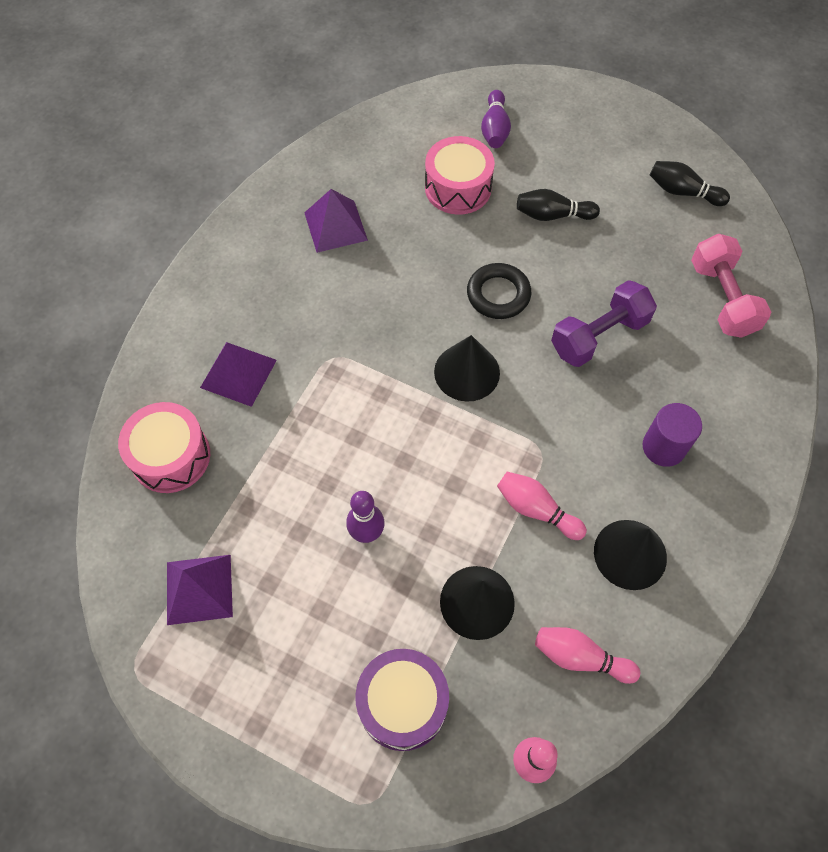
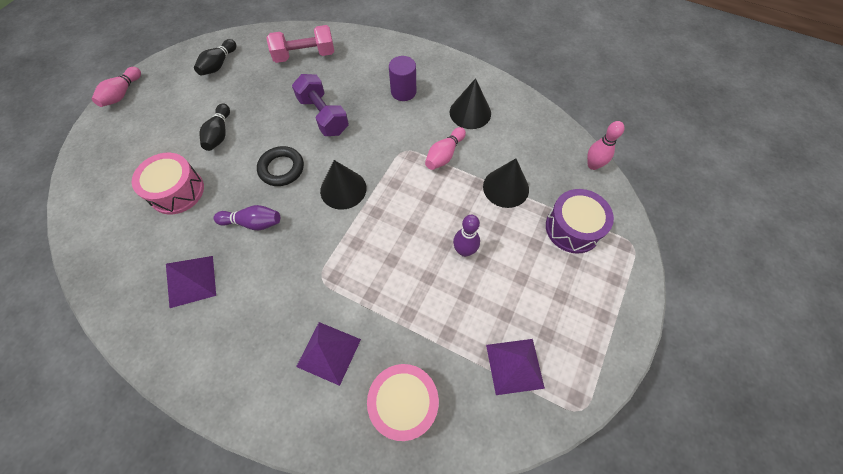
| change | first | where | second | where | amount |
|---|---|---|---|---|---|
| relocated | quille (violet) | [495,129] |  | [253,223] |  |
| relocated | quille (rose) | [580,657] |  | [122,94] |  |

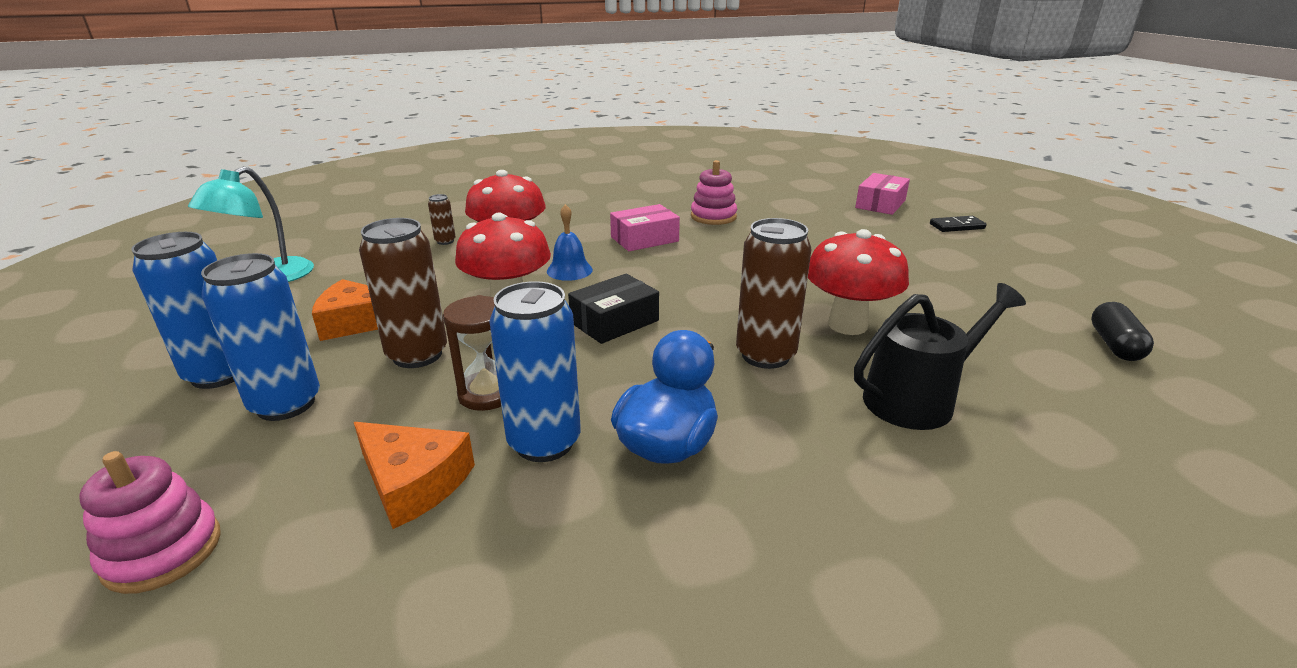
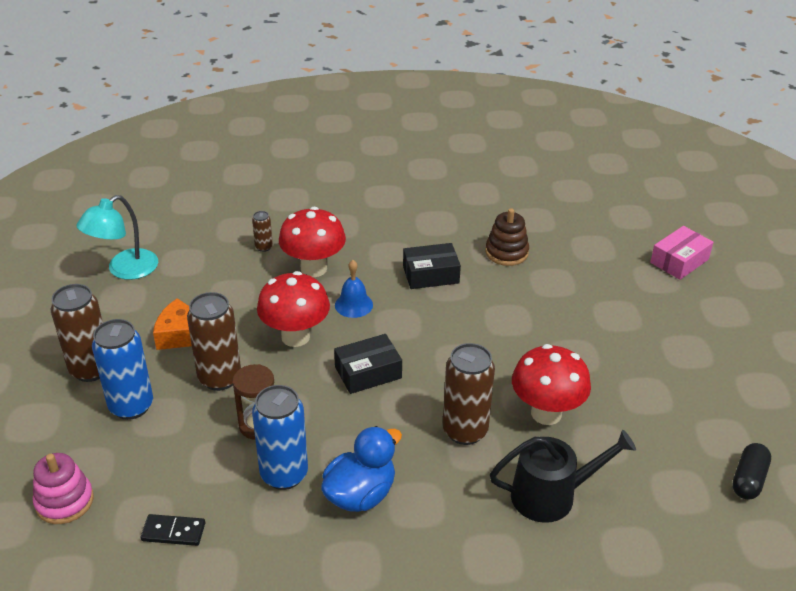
| change | first | where | second | where | amount |
|---|---|---|---|---|---|
| missing | fromage (orange) | [413,482] |  |  |  |
| relocated | domino (noir) | [957,226] |  | [173,532] |  |
| colour | canette (bleu) | [219,374] | canette (marron) | [91,369] |  |
| colour | boîte (rose) | [644,239] | boîte (noir) | [430,274] |  |
| colour | jouet à empiler (rose) | [713,216] | jouet à empiler (marron) | [506,252] |  |

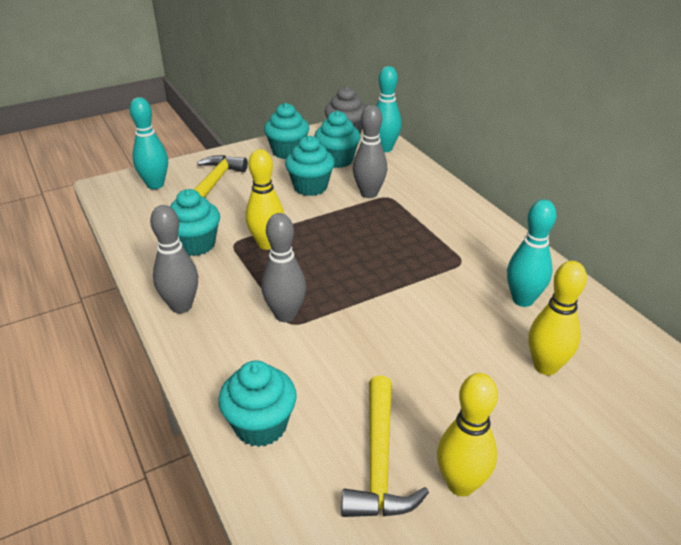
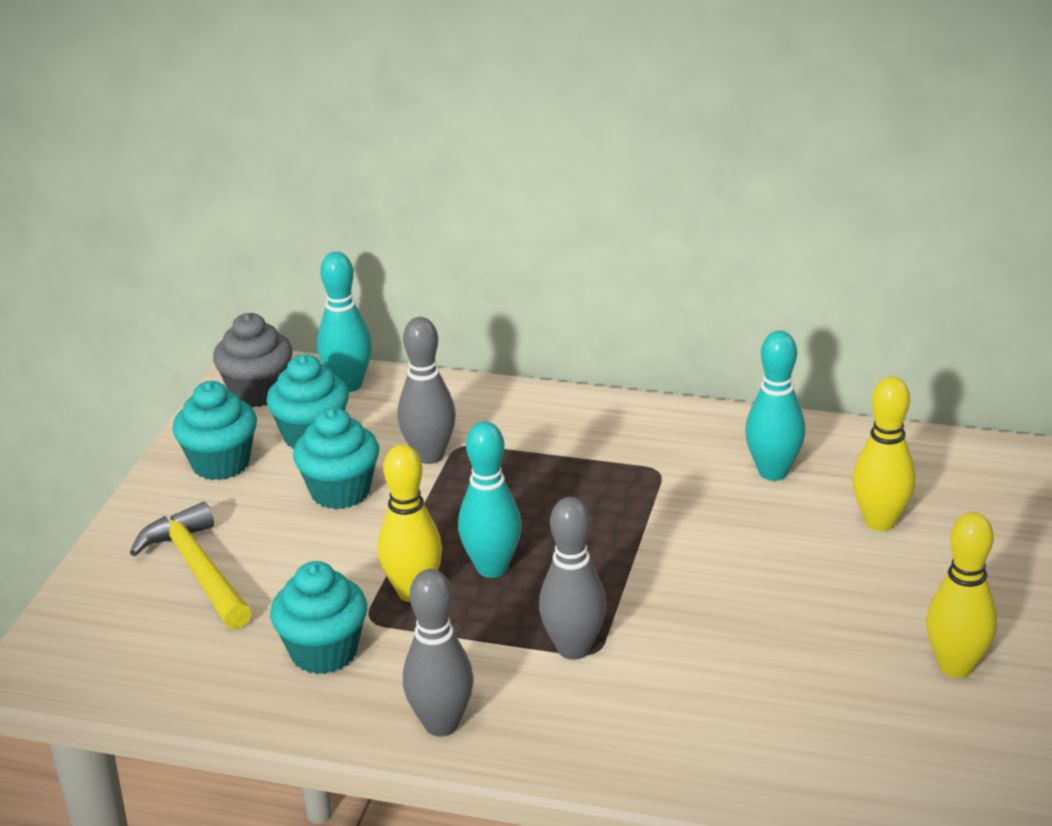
| change | first | where | second | where | amount |
|---|---|---|---|---|---|
| missing | muffin (turquoise) | [261,425] |  |  |  |
| missing | marteau (jaune) | [379,461] |  |  |  |
| relocated | quille (turquoise) | [155,185] |  | [492,568] |  |

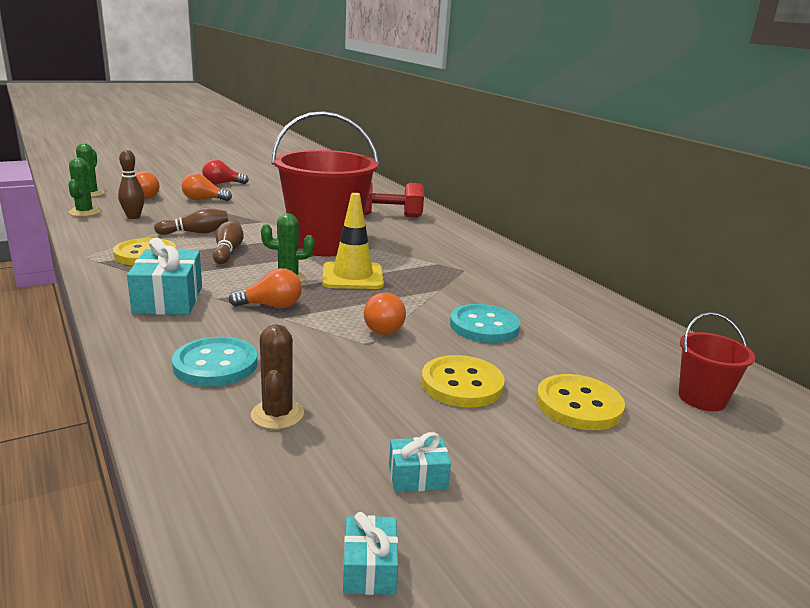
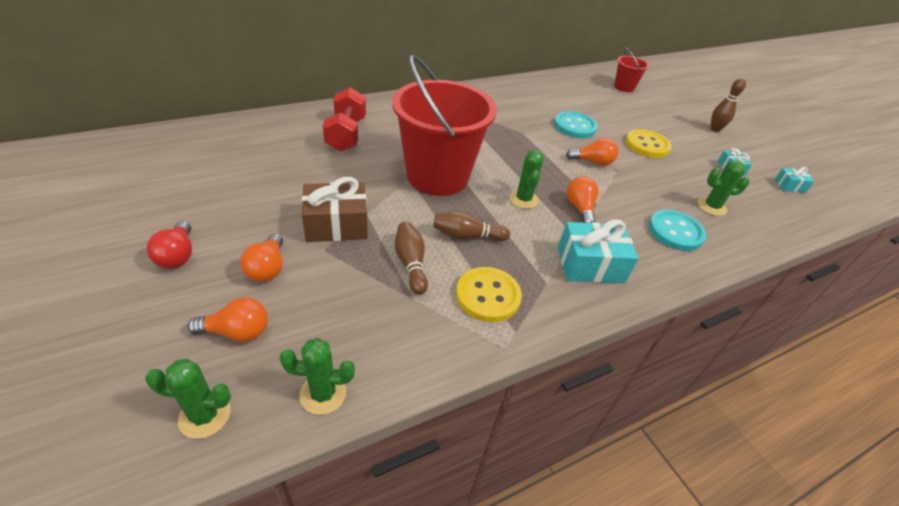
| change | first | where | second | where | amount |
|---|---|---|---|---|---|
| missing | cône de chantier (jaune) | [352,276] |  |  |  |
| missing | bouton (jaune) | [578,405] |  |  |  |
| appeared |  |  | cadeau (marron) | [336,225] |  |
| relocated | quille (marron) | [133,217] |  | [715,129] |  |
| colour | cactus (marron) | [277,414] | cactus (vert) | [711,207] |  |

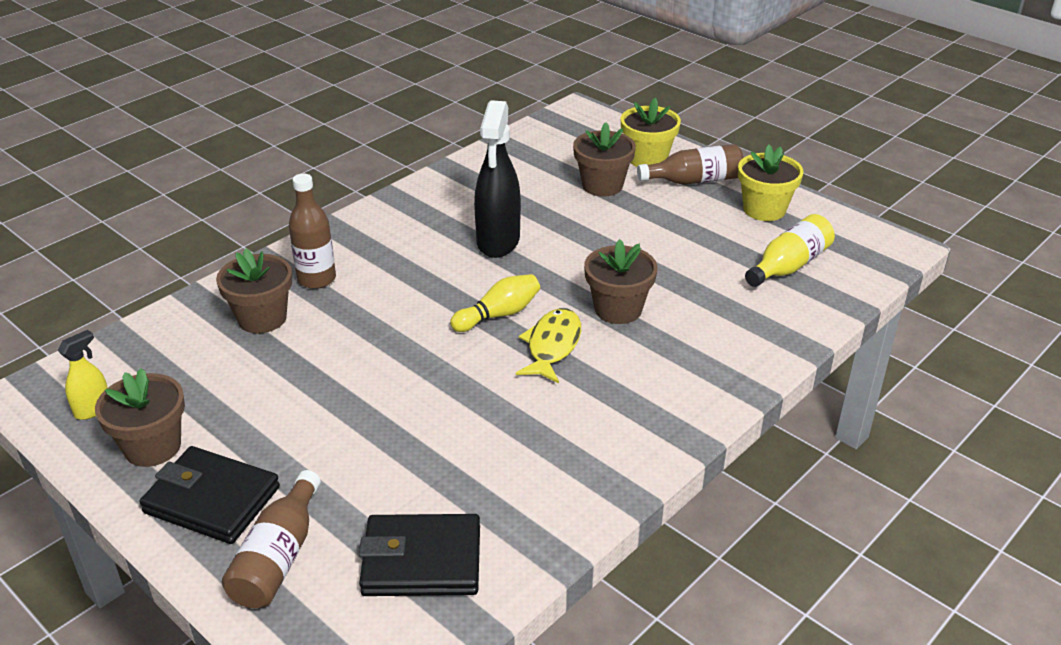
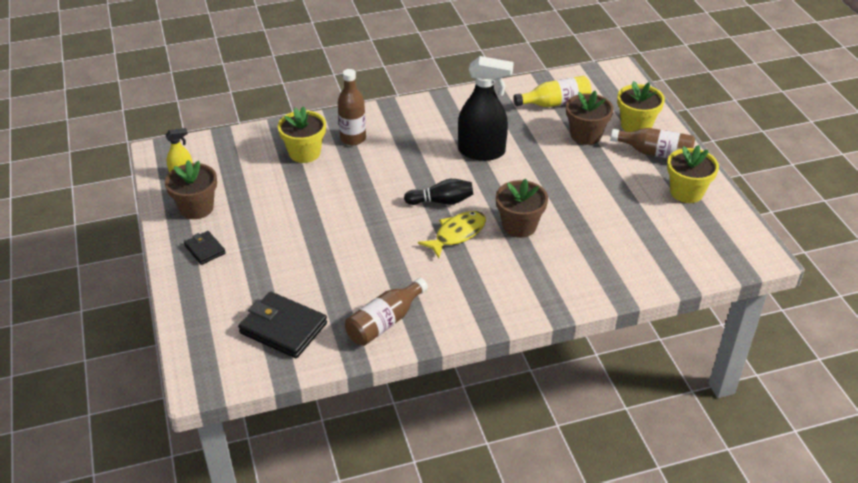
| change | first | where | second | where | amount |
|---|---|---|---|---|---|
| relocated | bouteille (marron) | [278,558] |  | [385,322] |  |
| relocated | bouteille (jaune) | [789,265] |  | [555,103] |  |
| colour | pot de fleurs (marron) | [262,318] | pot de fleurs (jaune) | [304,153] |  |
| colour | quille (jaune) | [498,315] | quille (noir) | [441,201] |  |
| spun | vaporisateur (noir) | [498,241] |  | [482,152] | 120 degrees counterclockwise |
| size | portefeuille (noir) | [212,500] |  | [205,249] | x0.55 |

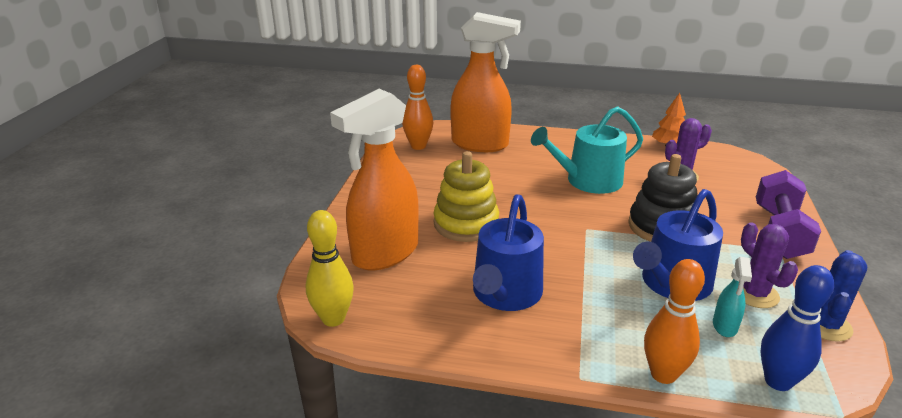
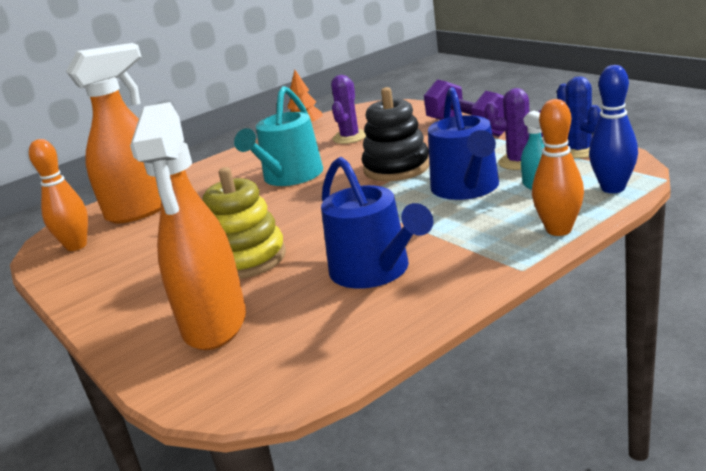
| change | first | where | second | where | amount |
|---|---|---|---|---|---|
| missing | quille (jaune) | [333,319] |  |  |  |

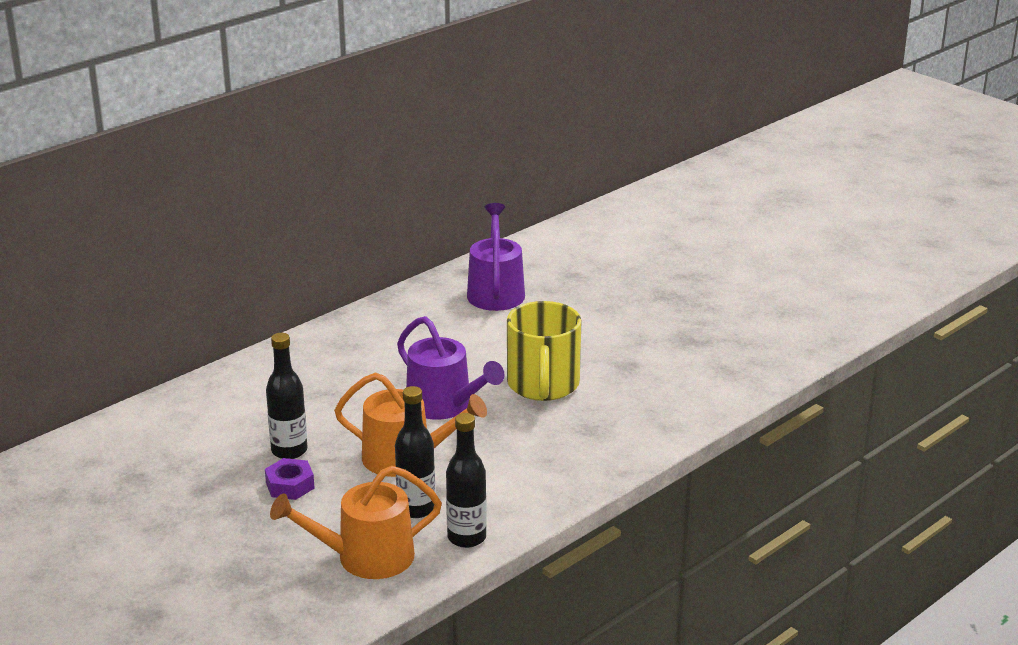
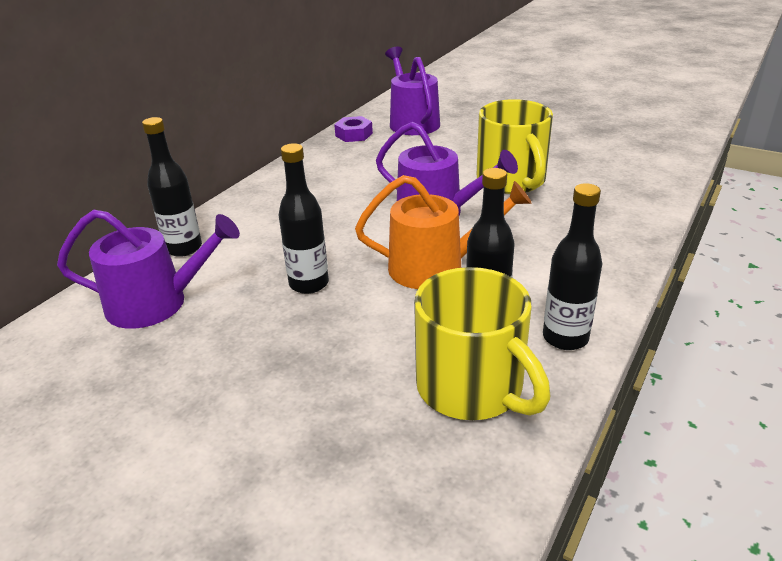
| change | first | where | second | where | amount |
|---|---|---|---|---|---|
| appeared |  |  | arrosoir (violet) | [156,303] |  |
| appeared |  |  | bouteille (noir) | [184,248] |  |
| relocated | écrou (violet) | [290,485] |  | [354,134] |  |
| exchanged | arrosoir (orange) | [366,557] | tasse (jaune) | [472,388] |  |

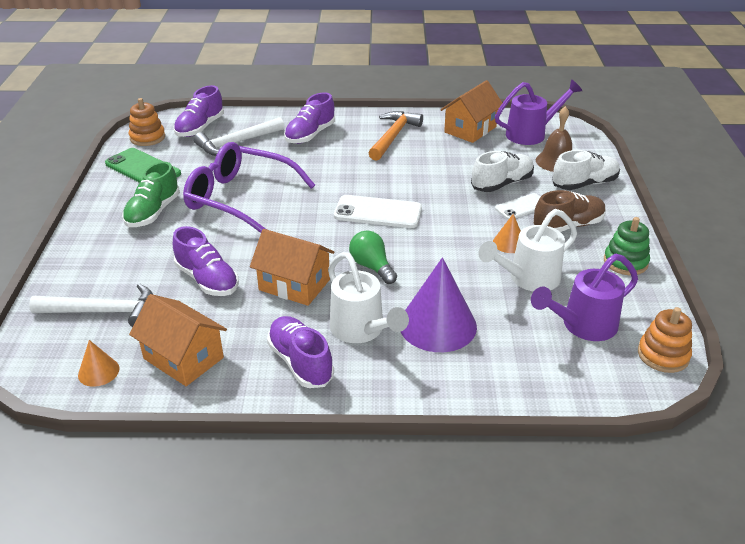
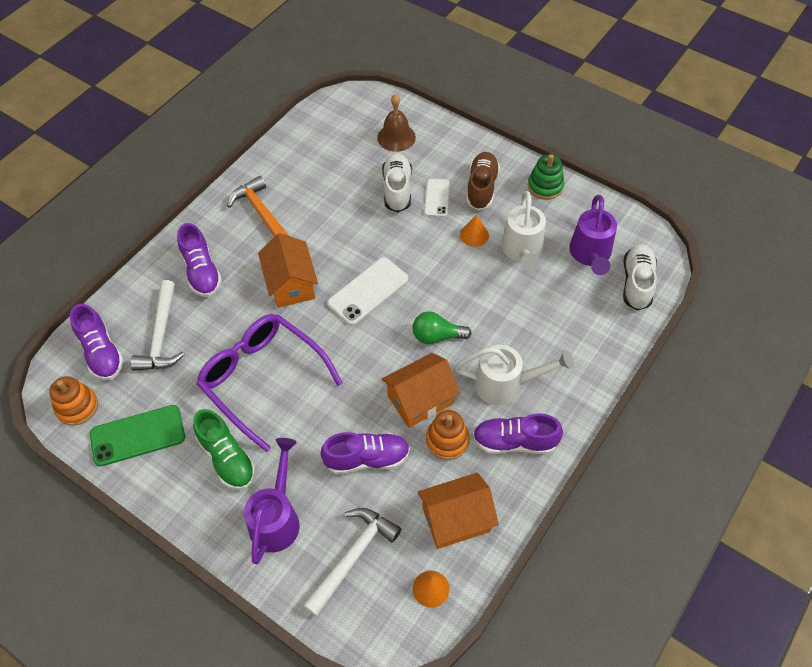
| change | first | where | second | where | amount |
|---|---|---|---|---|---|
| missing | cône (violet) | [437,325] |  |  |  |
| relocated | maison (orange) | [470,129] |  | [291,284] |  |
| relocated | arrosoir (violet) | [531,134] |  | [276,518] |  |
| relocated | chaussure (blanc) | [584,184] |  | [636,283] |  |
| relocated | jouet à empiler (orange) | [663,355] |  | [447,440] |  |
| spun | lunettes (violet) | [239,198] |  | [262,379] | 75 degrees clockwise |

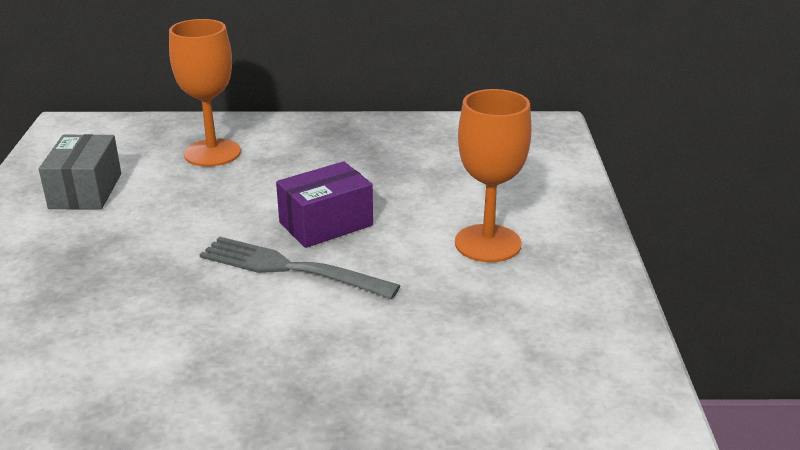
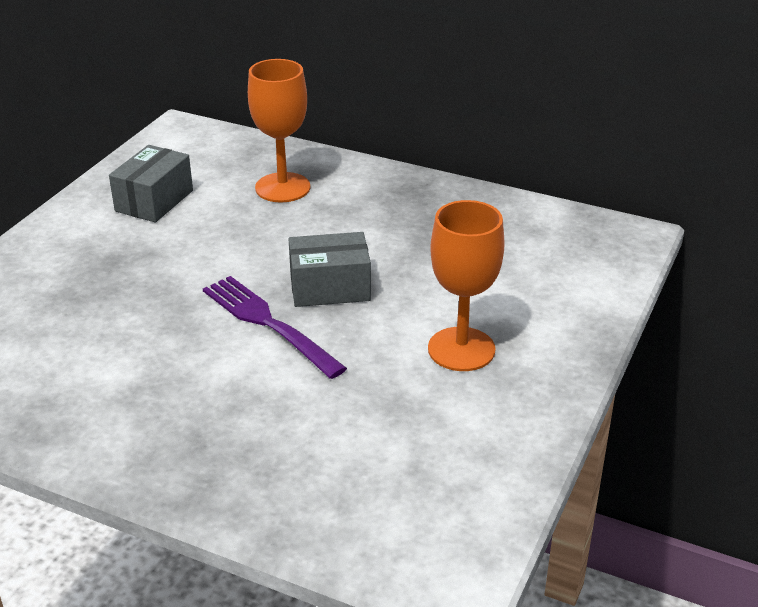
| change | first | where | second | where | amount |
|---|---|---|---|---|---|
| colour | fourchette (gris) | [290,268] | fourchette (violet) | [268,323] |  |
| colour | boîte (violet) | [326,224] | boîte (gris) | [330,288] |  |

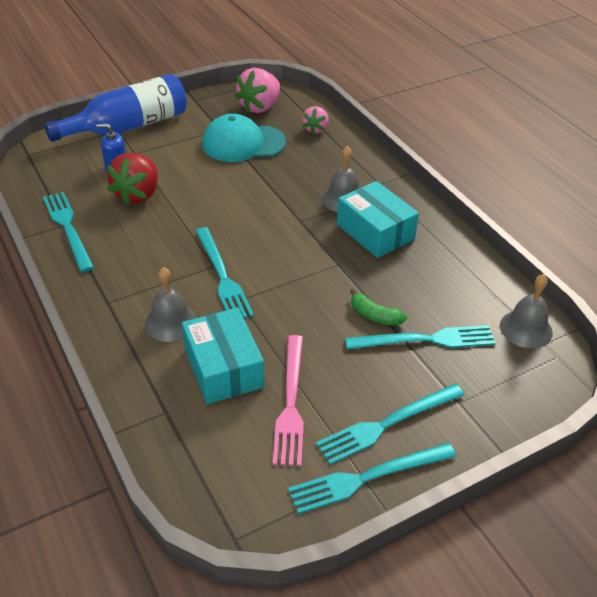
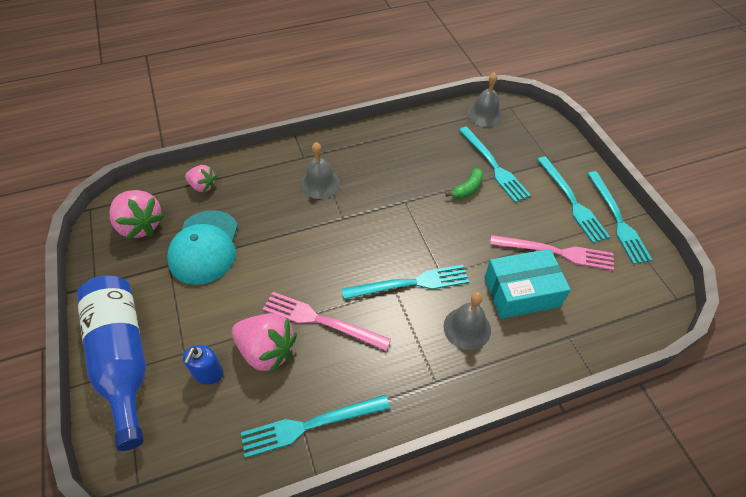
| change | first | where | second | where | amount |
|---|---|---|---|---|---|
| missing | boîte (turquoise) | [375,232] |  |  |  |
| appeared |  |  | fourchette (rose) | [321,321] |  |
| colour | fraise (rouge) | [138,194] | fraise (rose) | [267,351] |  |
| spun | fourchette (turquoise) | [425,340] |  | [493,166] | 150 degrees clockwise |

